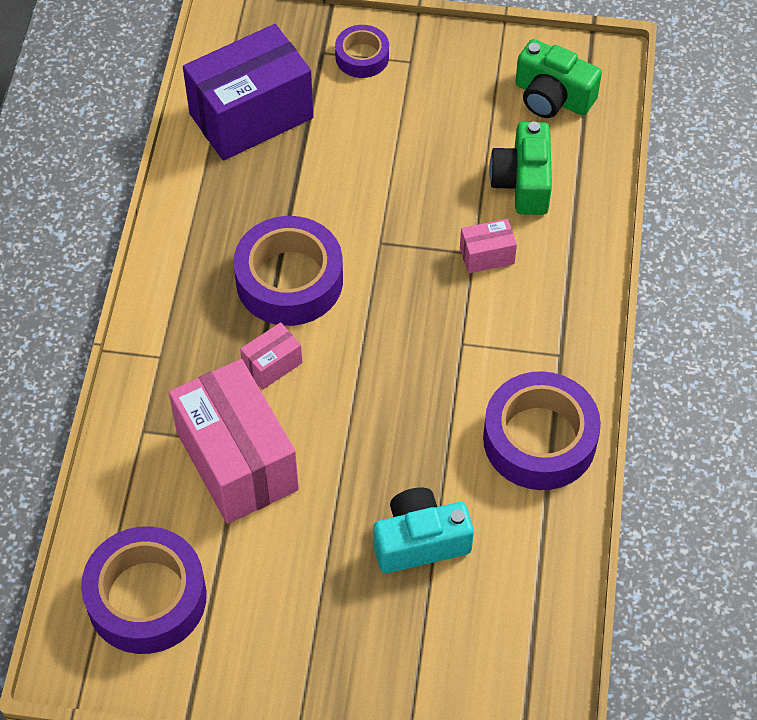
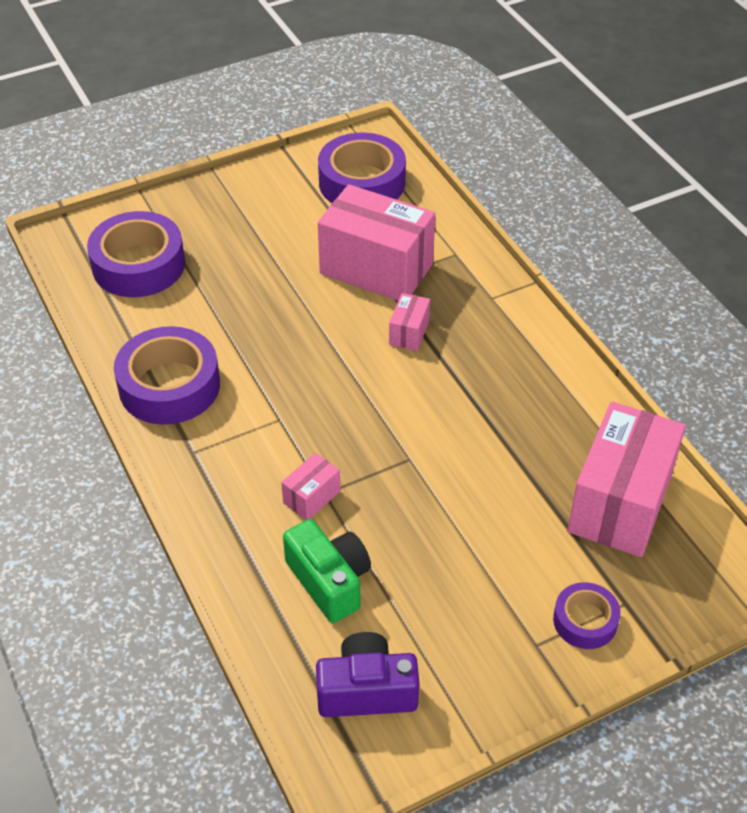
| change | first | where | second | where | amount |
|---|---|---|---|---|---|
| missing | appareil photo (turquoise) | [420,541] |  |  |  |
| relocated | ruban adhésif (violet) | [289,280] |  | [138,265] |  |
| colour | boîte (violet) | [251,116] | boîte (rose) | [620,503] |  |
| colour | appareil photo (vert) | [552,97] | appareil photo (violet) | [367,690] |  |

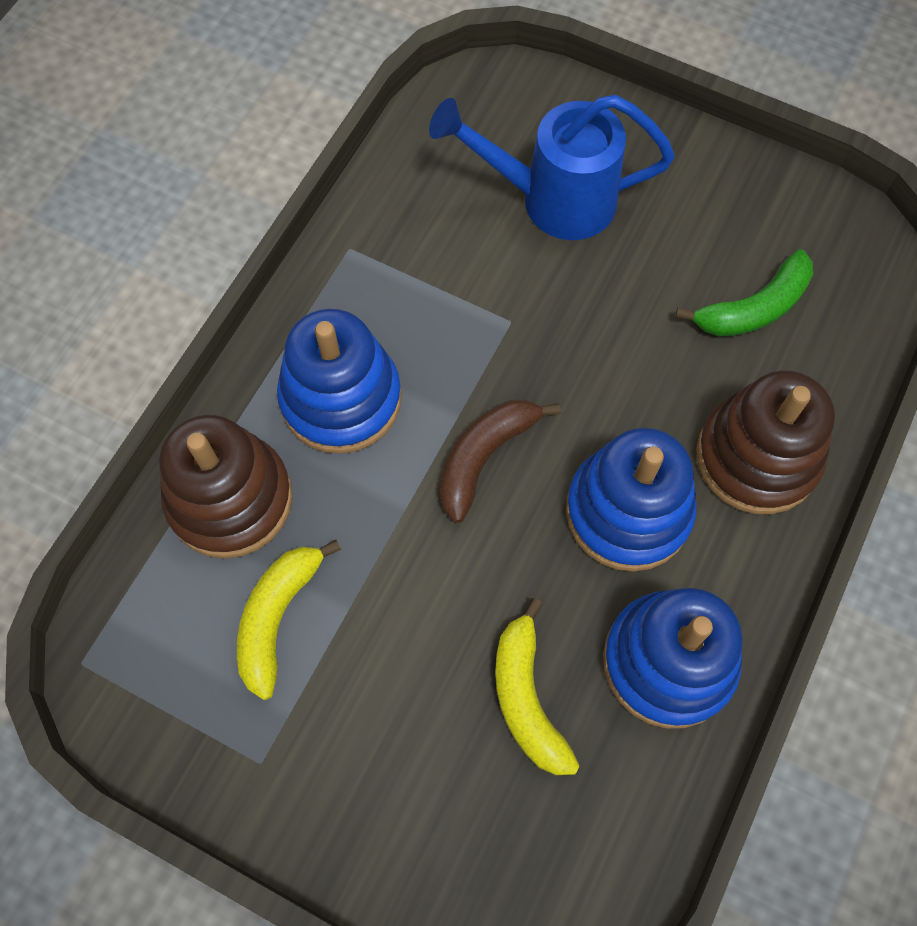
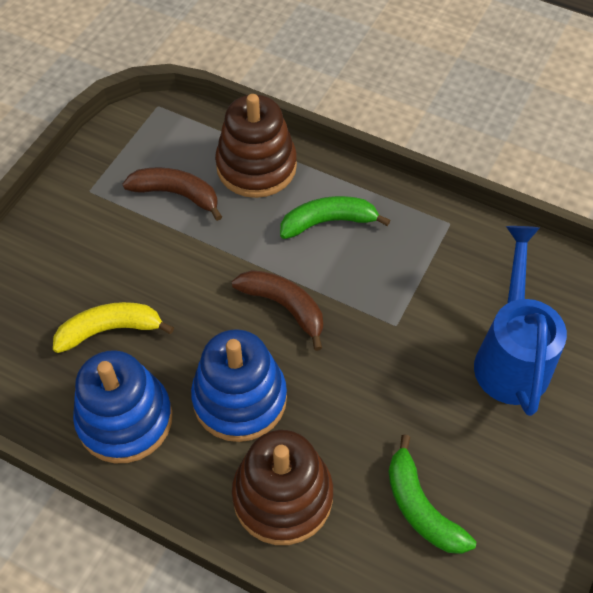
| change | first | where | second | where | amount |
|---|---|---|---|---|---|
| exchanged | jouet à empiler (bleu) | [341,399] | banane (vert) | [328,222] |  |
| colour | banane (jaune) | [277,617] | banane (marron) | [177,194] |  |

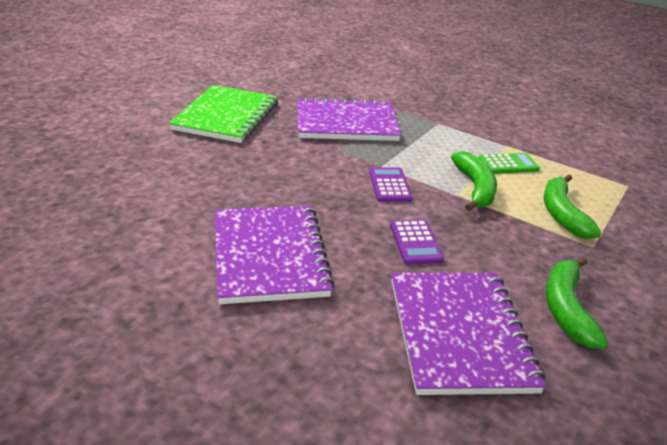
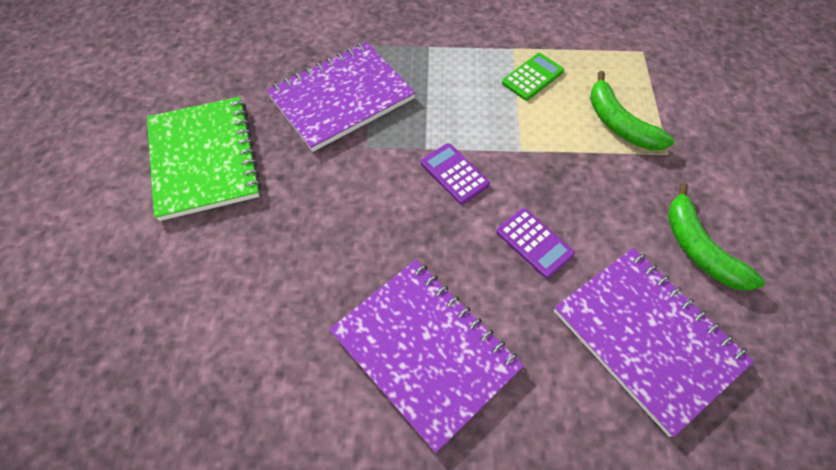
| change | first | where | second | where | amount |
|---|---|---|---|---|---|
| missing | banane (vert) | [475,188] |  |  |  |

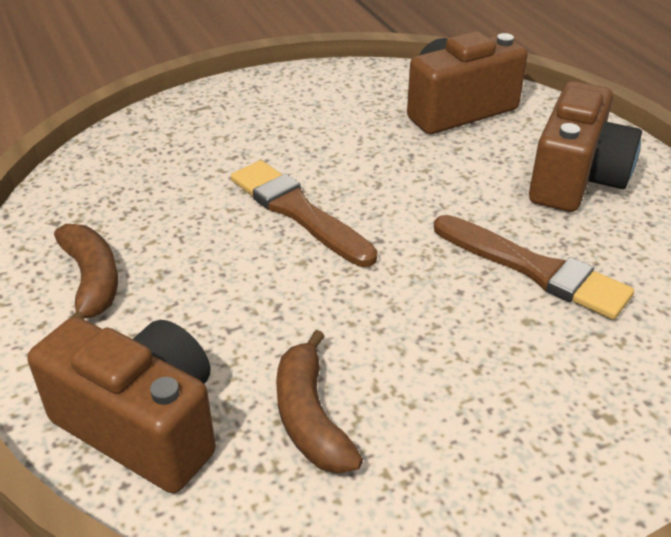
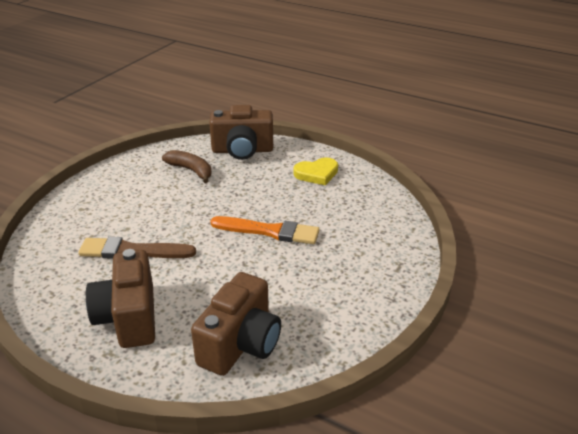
| change | first | where | second | where | amount |
|---|---|---|---|---|---|
| exchanged | banane (marron) | [92,281] | cœur (jaune) | [317,174] |  |
| colour | pinceau (marron) | [298,211] | pinceau (orange) | [269,231] |  |

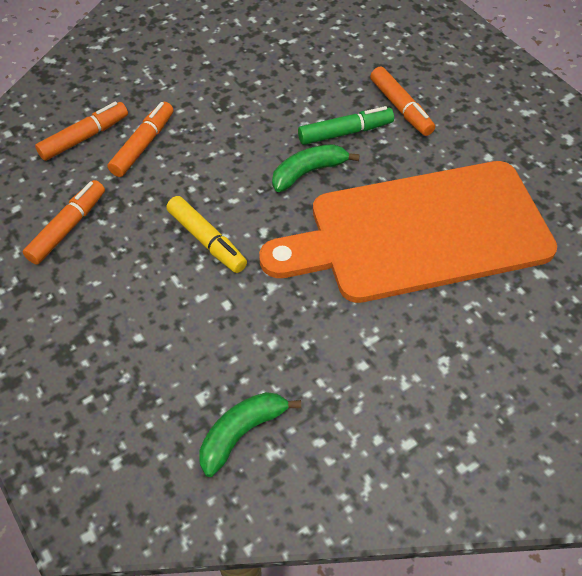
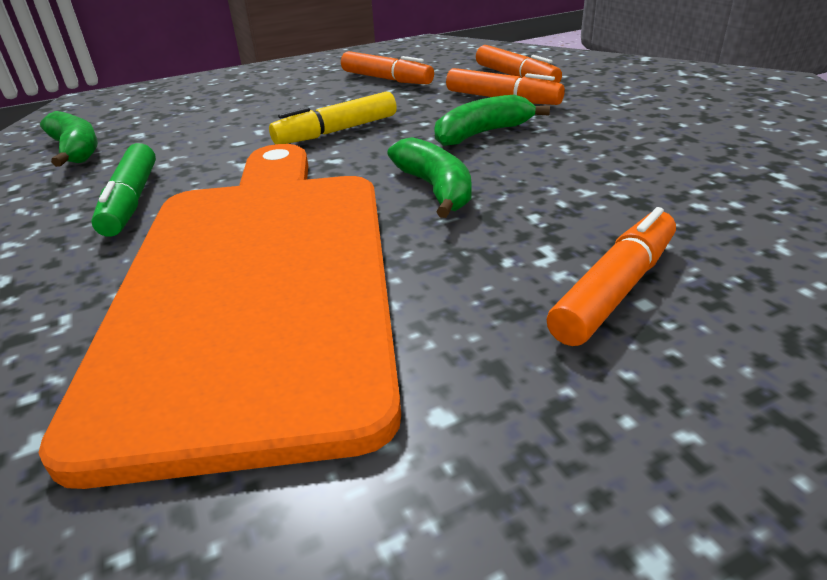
| change | first | where | second | where | amount |
|---|---|---|---|---|---|
| appeared |  |  | banane (vert) | [482,133] |  |
| relocated | feutre (vert) | [345,132] |  | [131,201] |  |
| spun | feutre (orange) | [401,108] |  | [614,289] | 150 degrees clockwise |

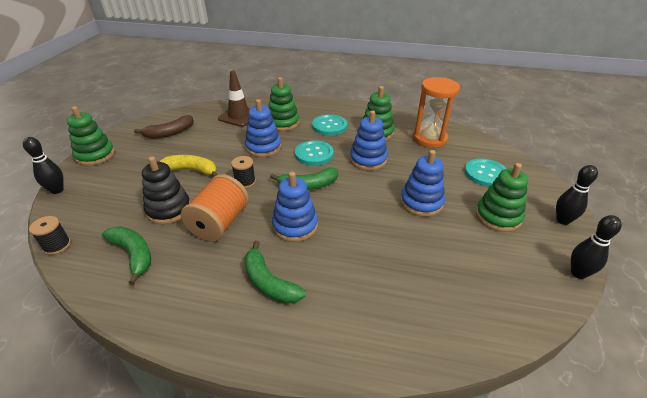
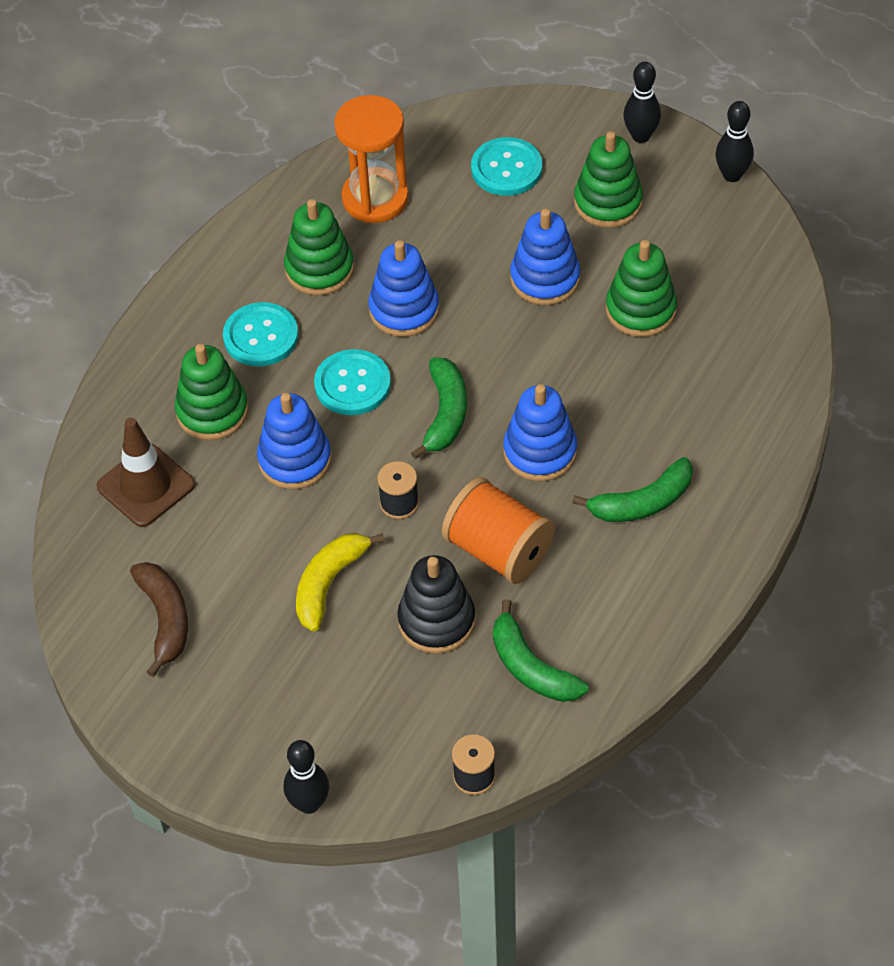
| change | first | where | second | where | amount |
|---|---|---|---|---|---|
| relocated | jouet à empiler (vert) | [95,155] |  | [640,310] |  |
| spun | banane (vert) | [133,254] |  | [531,667] | 105 degrees counterclockwise |

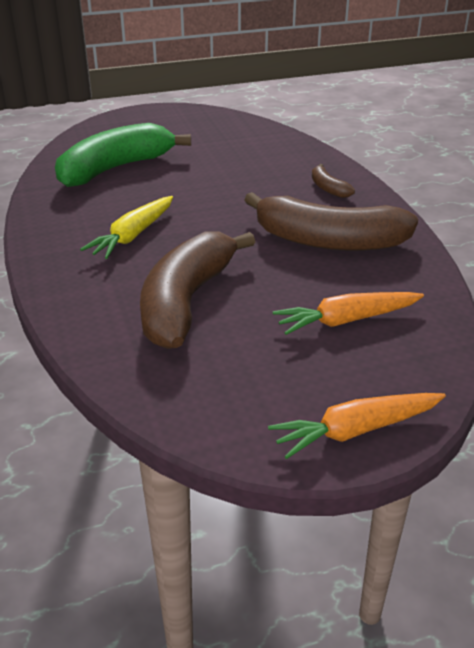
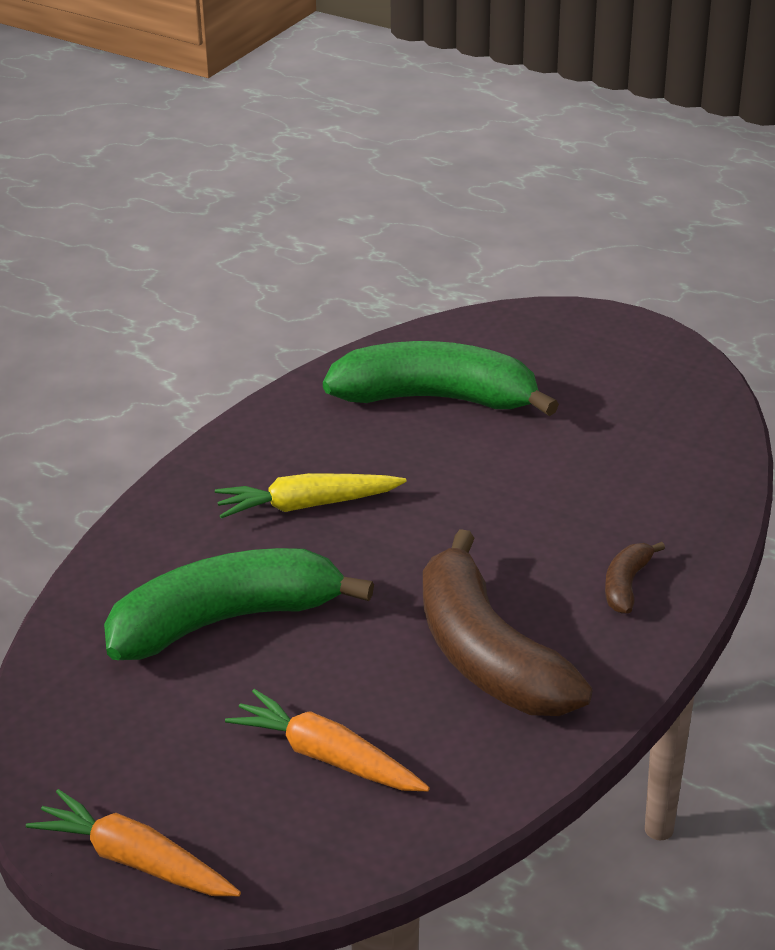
| change | first | where | second | where | amount |
|---|---|---|---|---|---|
| colour | banane (marron) | [186,302] | banane (vert) | [225,621] |  |

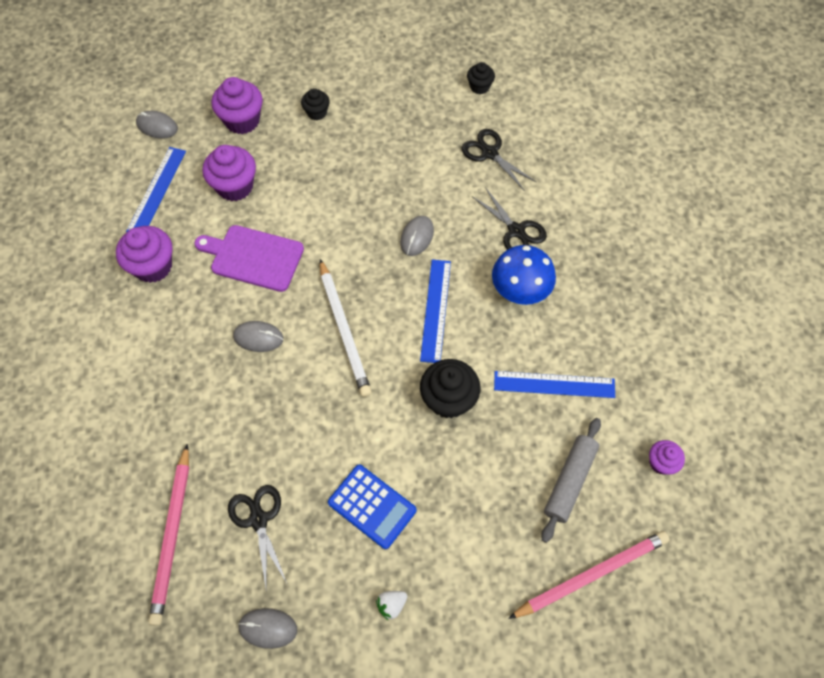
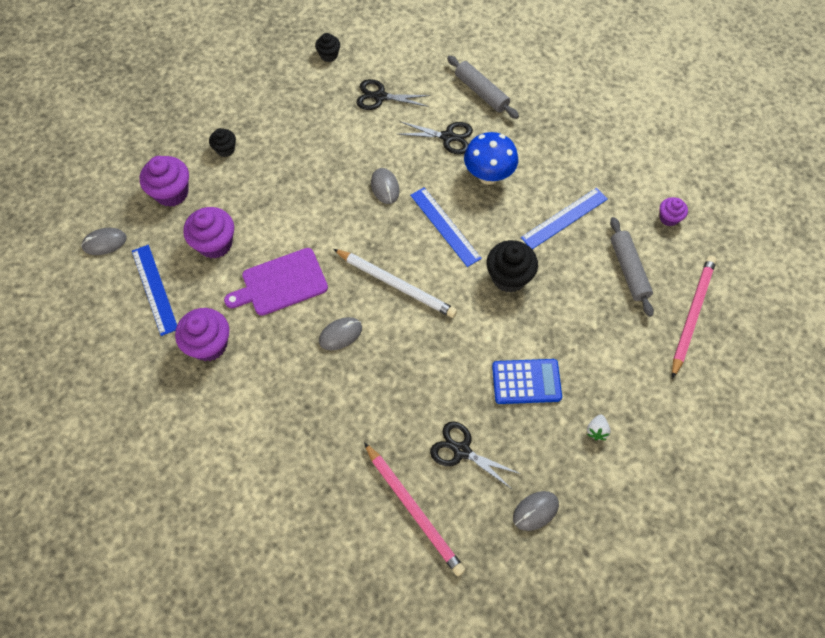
| change | first | where | second | where | amount |
|---|---|---|---|---|---|
| appeared |  |  | rouleau à pâtisserie (gris) | [481,92] |  |

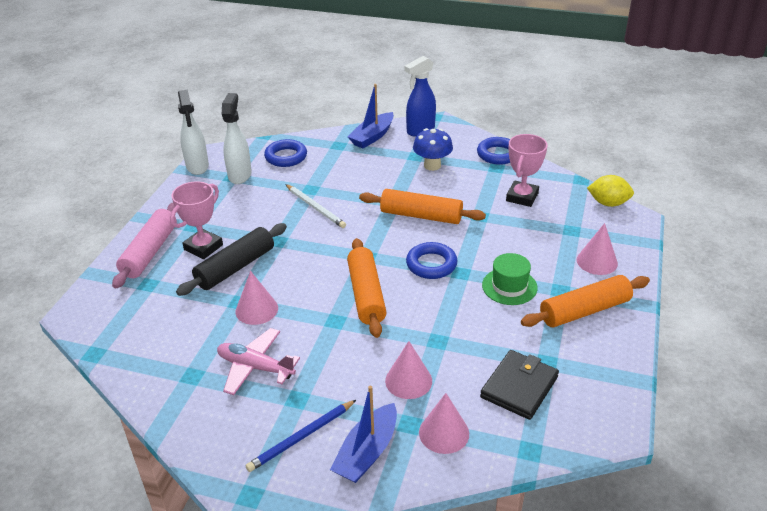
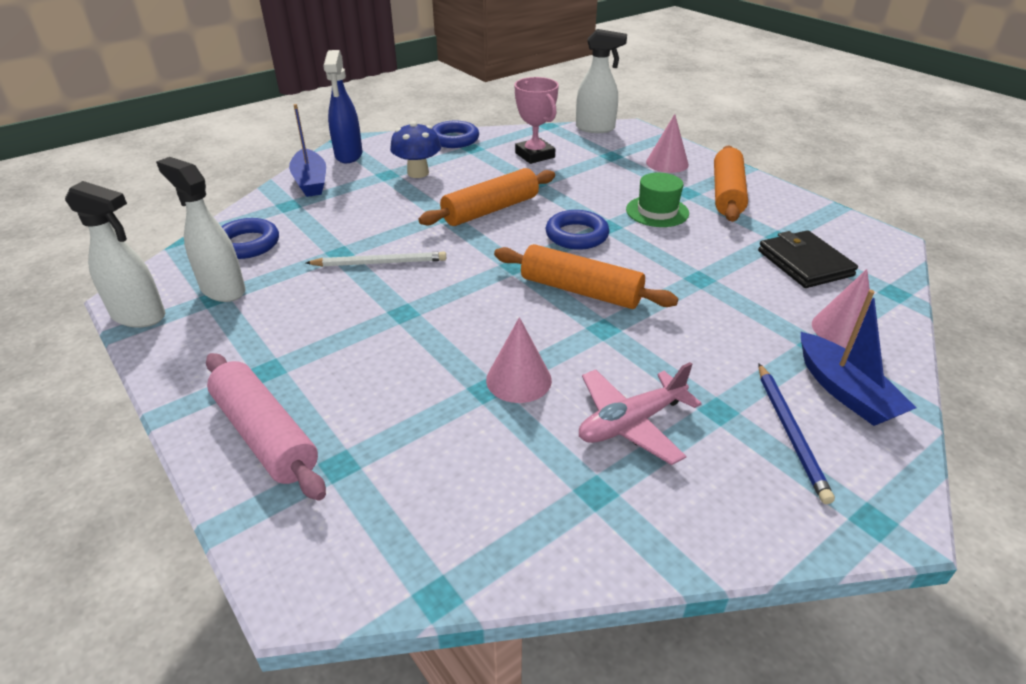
| change | first | where | second | where | amount |
|---|---|---|---|---|---|
| missing | trophée (rose) | [203,247] |  |  |  |
| missing | rouleau à pâtisserie (noir) | [235,267] |  |  |  |
| missing | cône (rose) | [408,380] |  |  |  |
| exchanged | citron (jaune) | [608,203] | vaporisateur (blanc) | [595,128] |  |

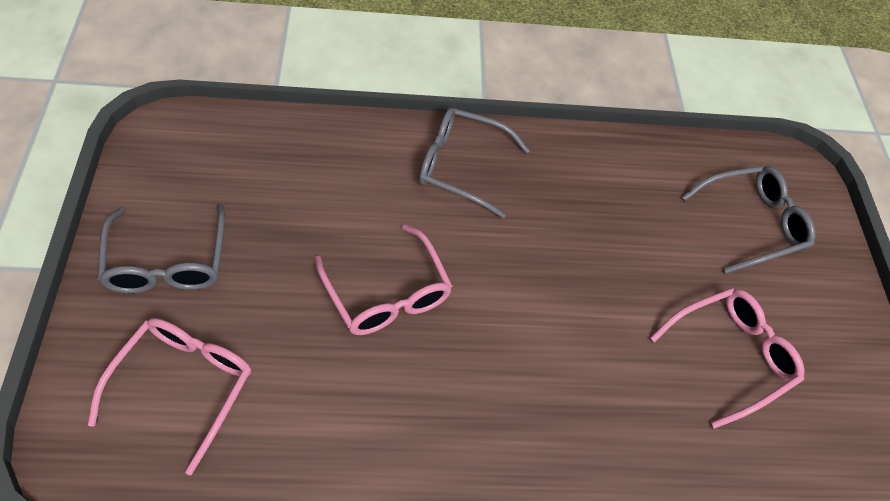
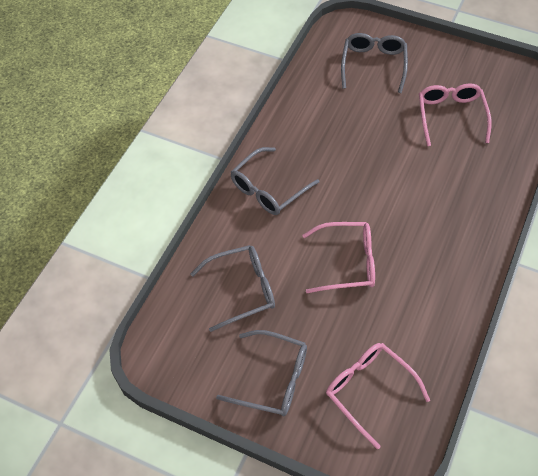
| change | first | where | second | where | amount |
|---|---|---|---|---|---|
| appeared |  |  | lunettes (gris) | [241,290] |  |

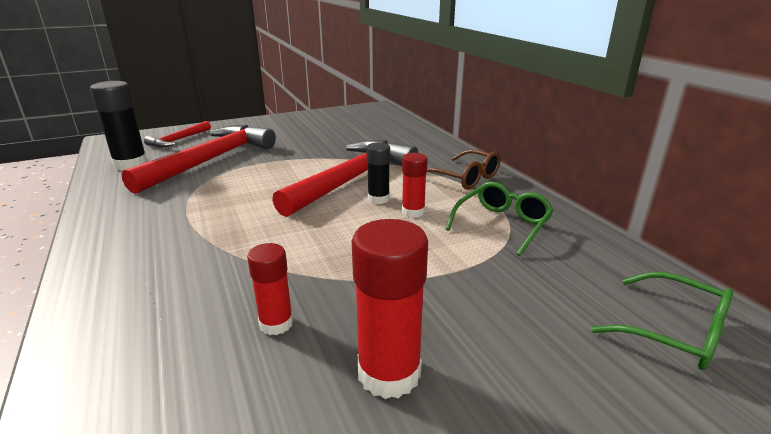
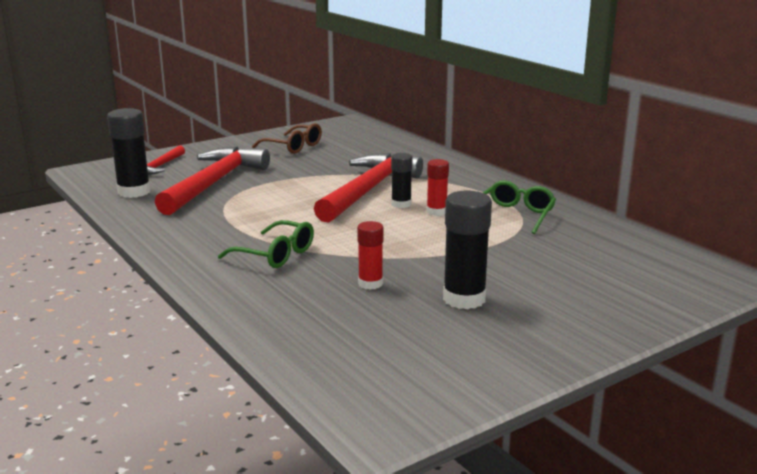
| change | first | where | second | where | amount |
|---|---|---|---|---|---|
| relocated | lunettes (marron) | [465,178] |  | [293,147] |  |
| relocated | lunettes (vert) | [674,332] |  | [275,255] |  |
| colour | bâton de colle (rouge) | [389,373] | bâton de colle (noir) | [464,299] |  |

